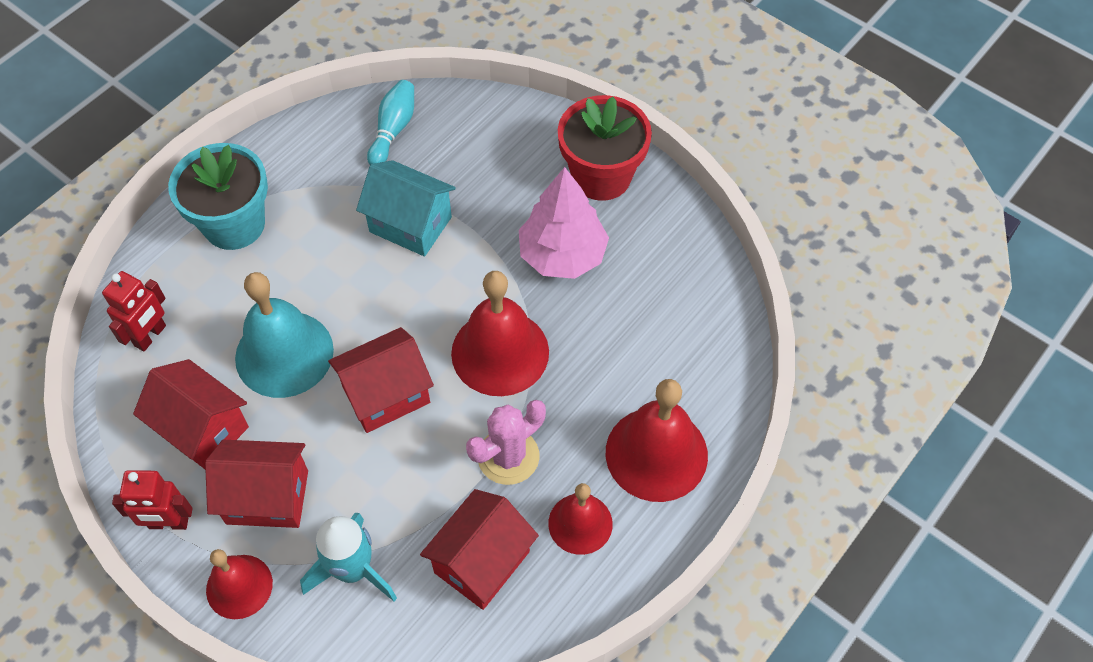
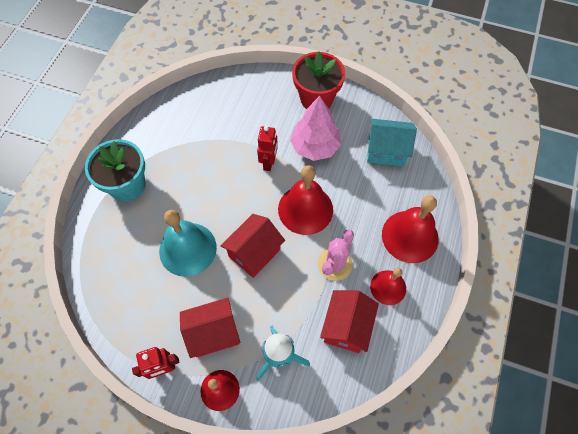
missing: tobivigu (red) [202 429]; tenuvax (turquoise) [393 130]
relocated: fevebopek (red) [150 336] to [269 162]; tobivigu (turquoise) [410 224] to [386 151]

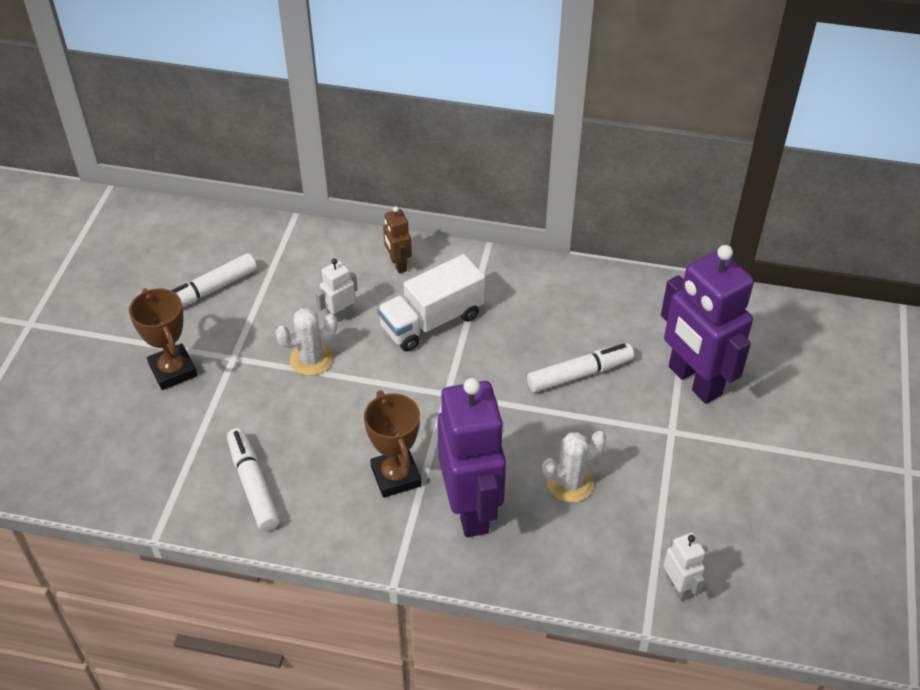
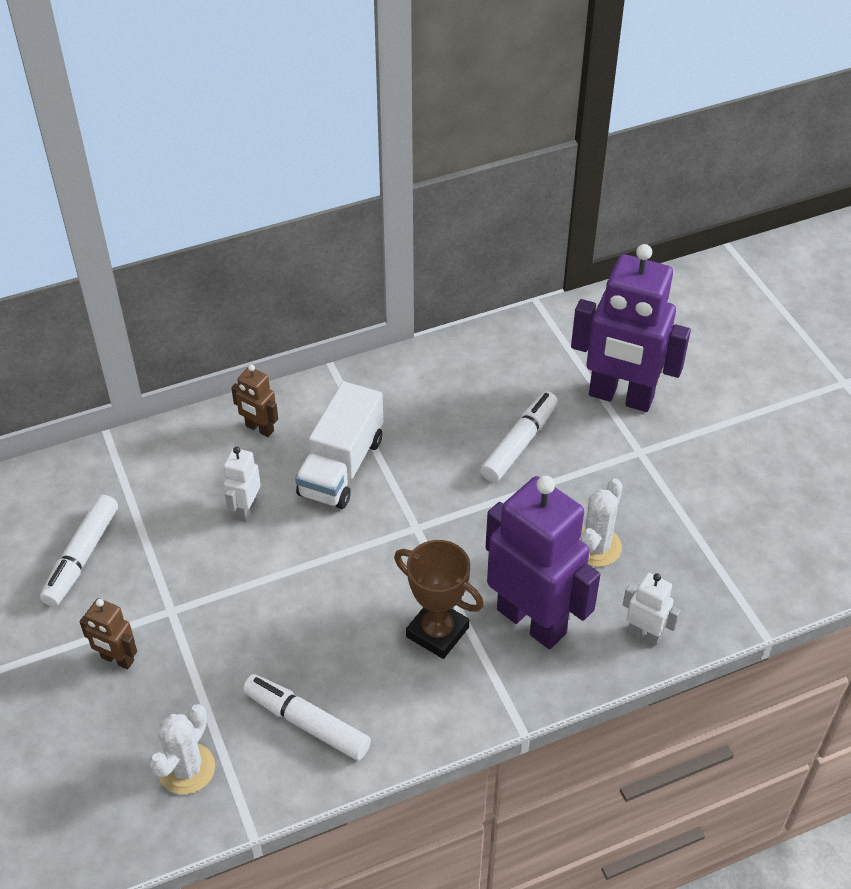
relocated: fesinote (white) [311 359] to [186 769]; fevebopek (white) [678 587] to [644 634]
exchanged: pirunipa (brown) [173 370] to fevebopek (brown) [117 659]

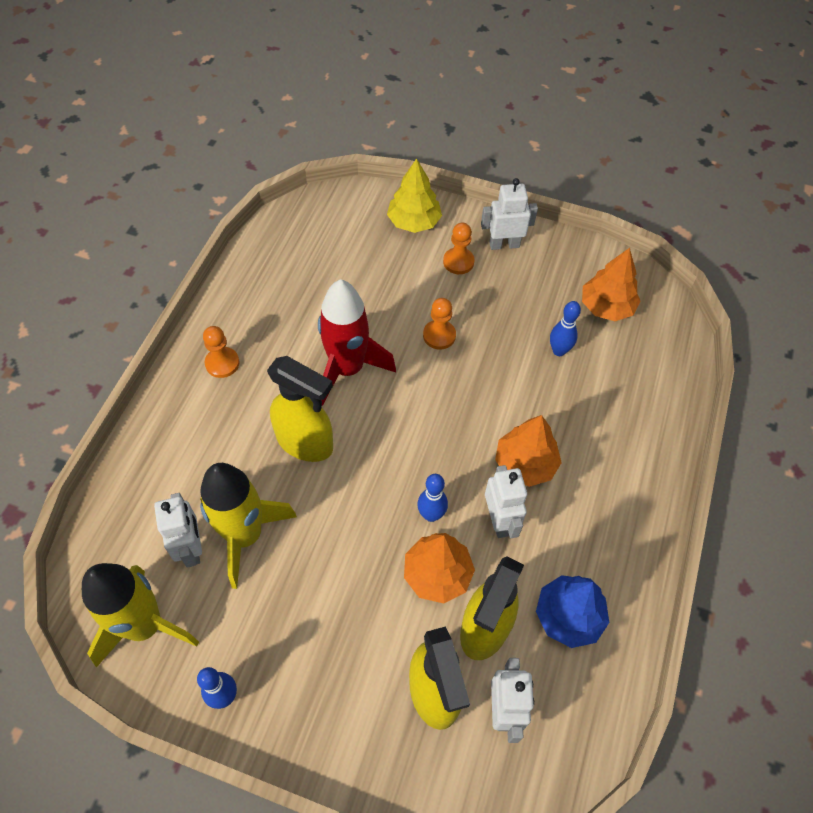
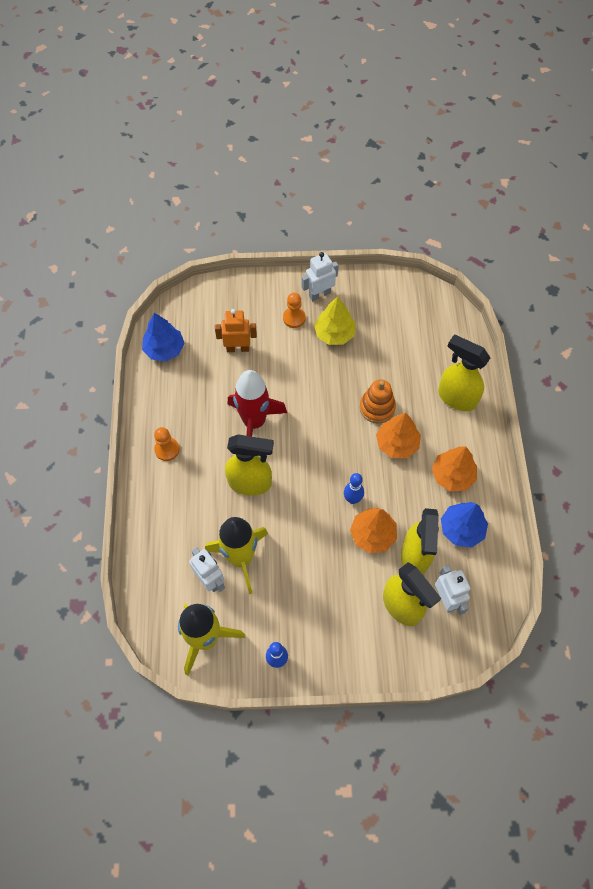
missing: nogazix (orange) [439 335]; fevebopek (white) [499 520]; tenuvax (blue) [559 351]
appeared: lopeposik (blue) [164 349]; fevebopek (orange) [238 348]; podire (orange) [377 408]; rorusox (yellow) [456 397]
relocated: lopeposik (yellow) [414 222] to [334 334]; lopeposik (orange) [606 307] to [452 475]

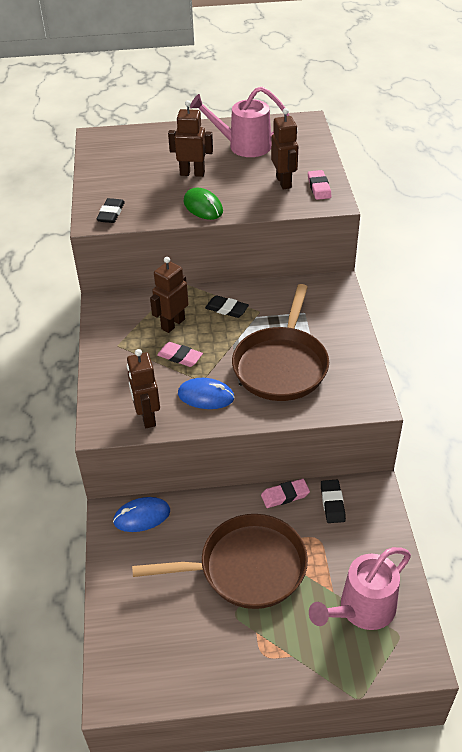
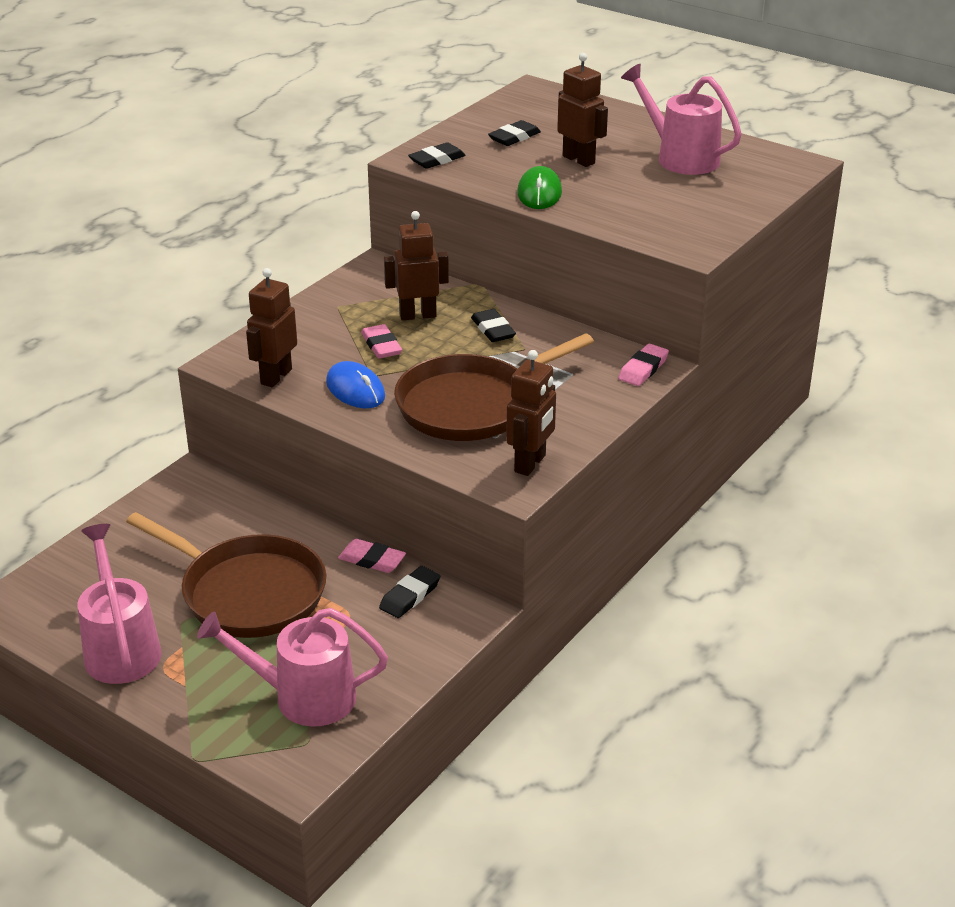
missing: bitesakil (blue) [142 516]
appeared: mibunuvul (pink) [120 648]; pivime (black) [514 137]
relocated: fevebopek (brown) [284 182] to [530 464]; pivime (pink) [319 187] to [643 369]

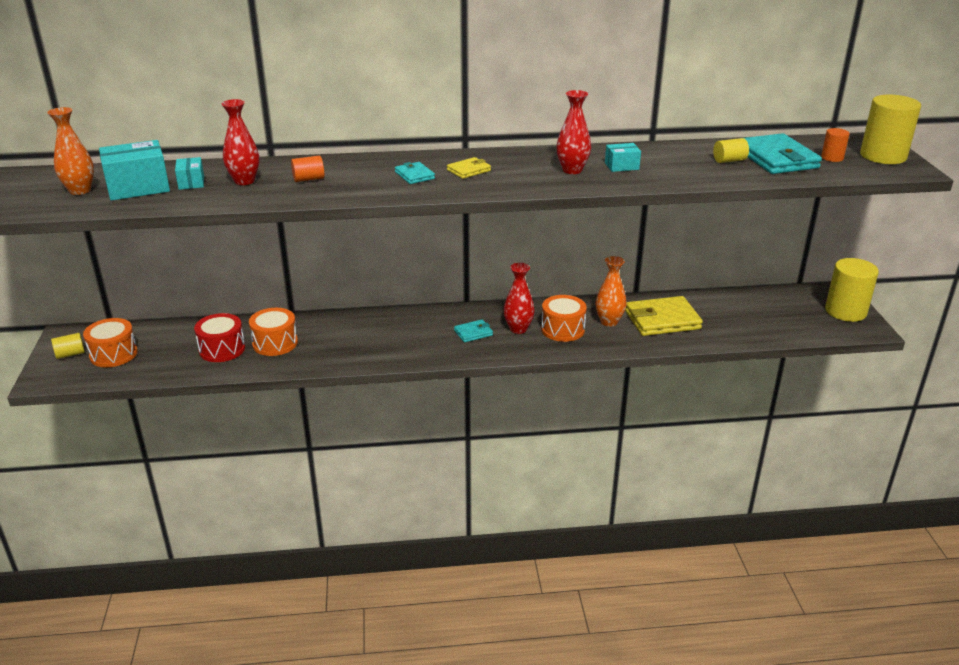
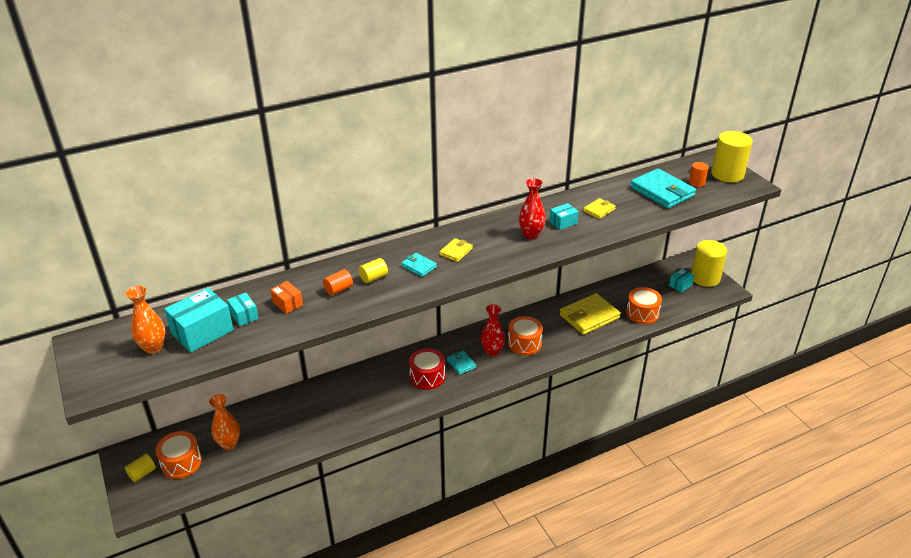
appeared: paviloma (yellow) [599 210]; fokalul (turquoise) [680 285]
relocated: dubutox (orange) [609 322] to [229 444]; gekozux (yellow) [729 160] to [373 277]; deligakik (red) [222 349] to [427 377]; deligakik (orange) [275 343] to [642 313]
exchanged: dubutox (red) [244 181] to fokalul (orange) [287 304]
spun: paviloma (turquoise) [473 333] = [461 364] 75 degrees counterclockwise

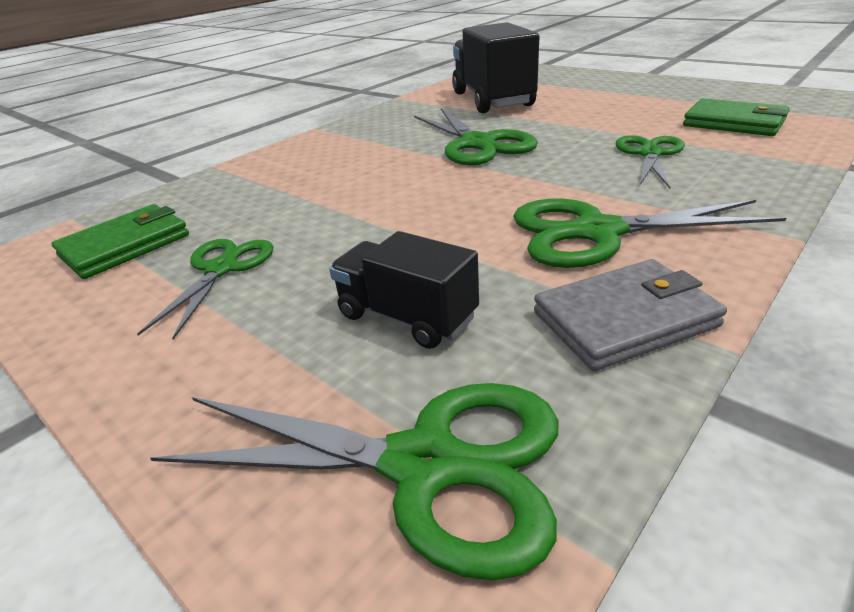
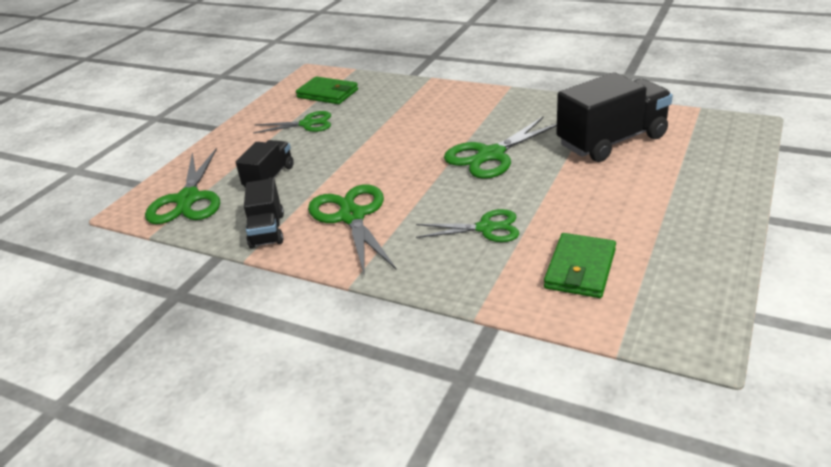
exchanged: paviloma (grey) [624 319] to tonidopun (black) [267 230]

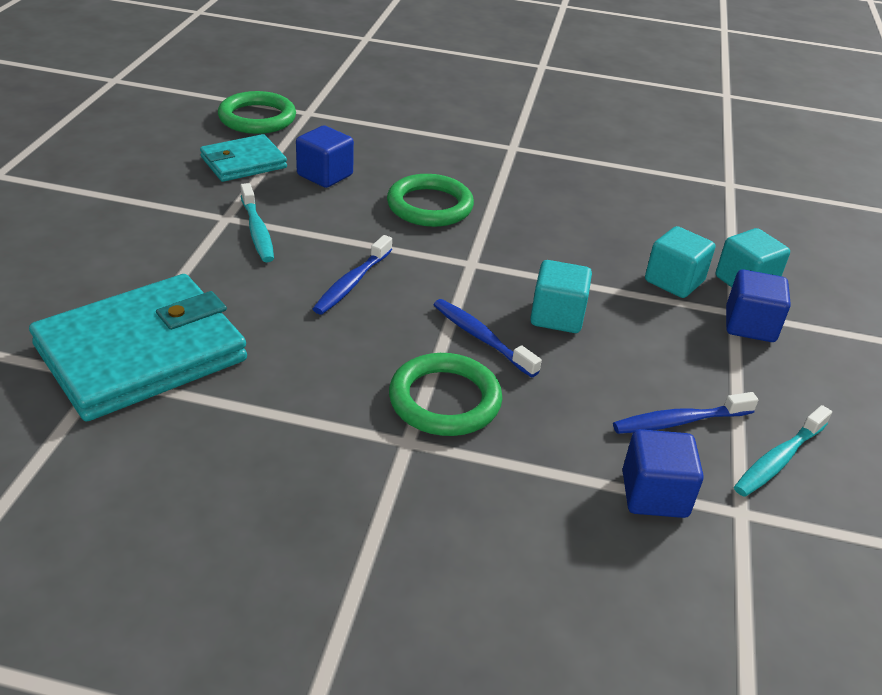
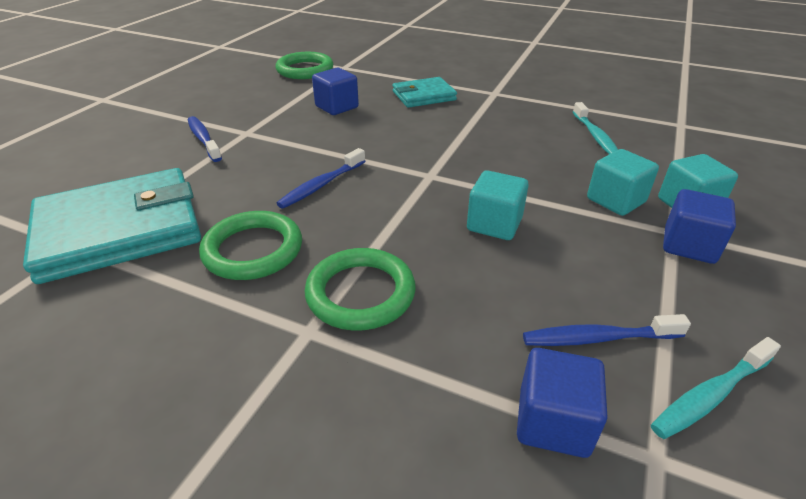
relocated: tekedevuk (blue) [481 338] to [203 139]; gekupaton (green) [430 206] to [253 250]; paviloma (turquoise) [243 162] to [424 96]; tekedevuk (turquoise) [257 231] to [595 136]

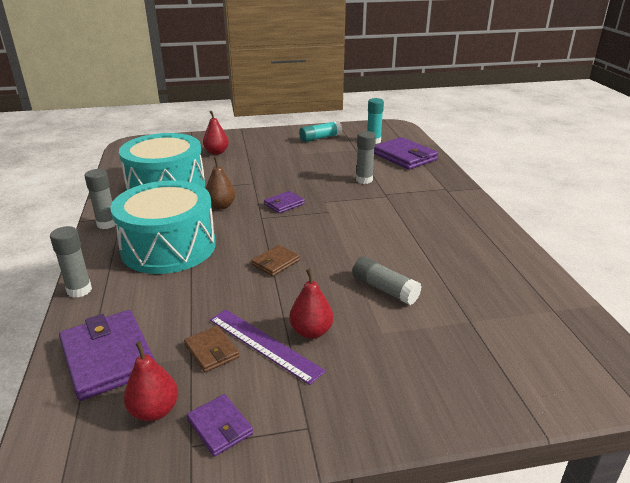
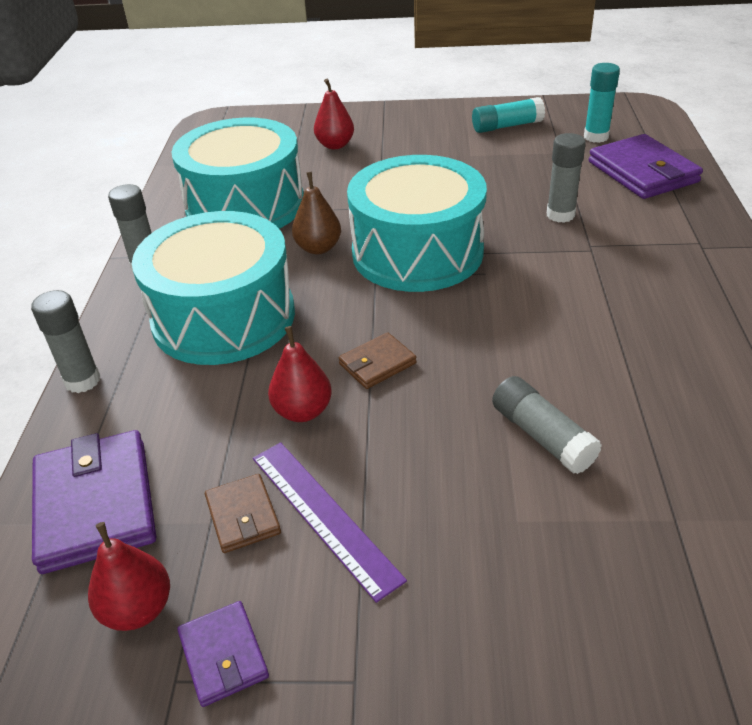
relocated: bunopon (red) [311 332] to [303 411]
exchanged: paviloma (purple) [284 204] to deligakik (turquoise) [417 252]

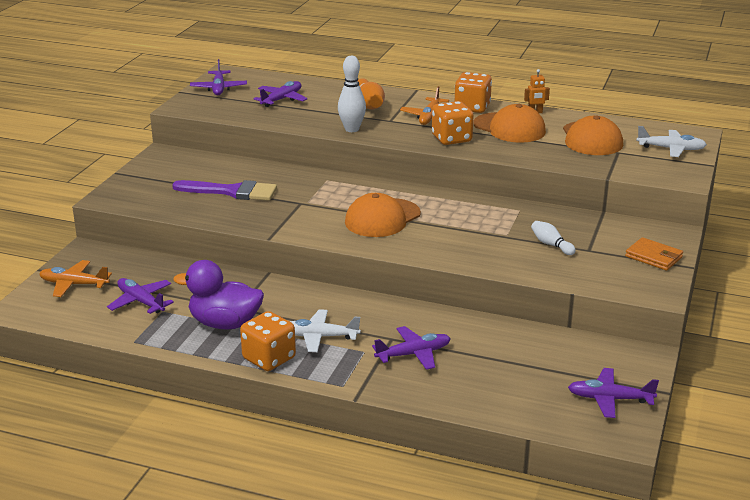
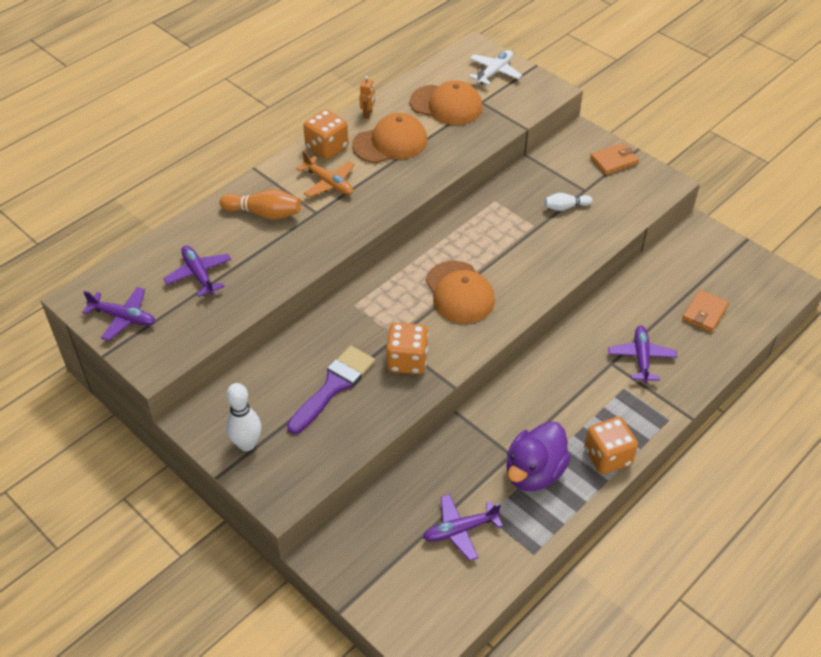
missing: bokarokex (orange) [74 284]; bokarokex (white) [319 337]; bokarokex (purple) [609 399]
appeared: paviloma (orange) [704 313]
relocated: tenuvax (white) [352 129] to [247 444]; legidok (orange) [451 139] to [407 361]

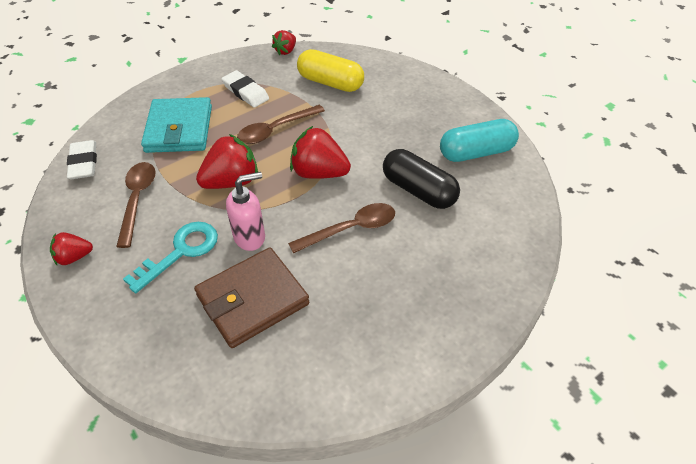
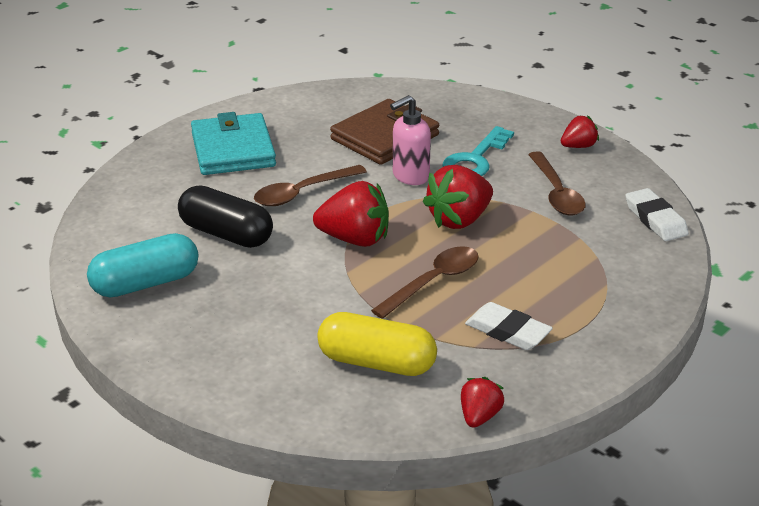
relocated: paviloma (turquoise) [179 129] to [233 150]

